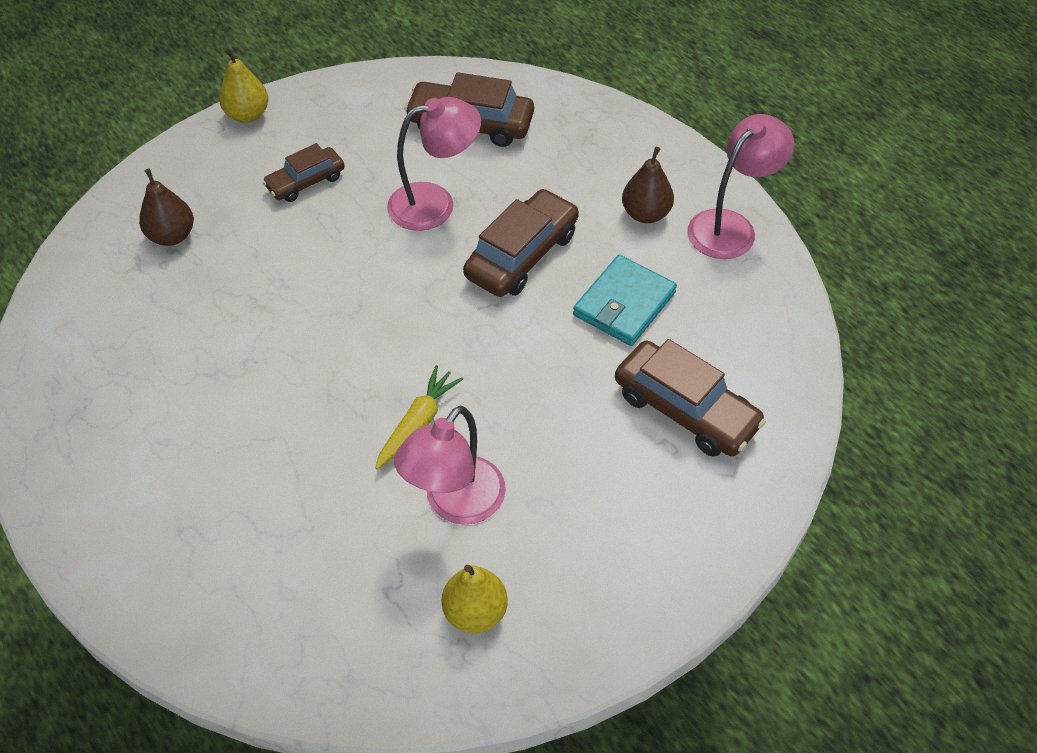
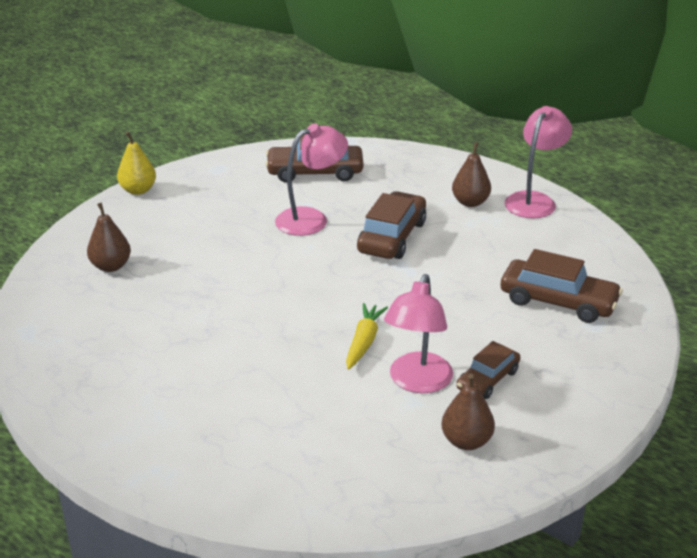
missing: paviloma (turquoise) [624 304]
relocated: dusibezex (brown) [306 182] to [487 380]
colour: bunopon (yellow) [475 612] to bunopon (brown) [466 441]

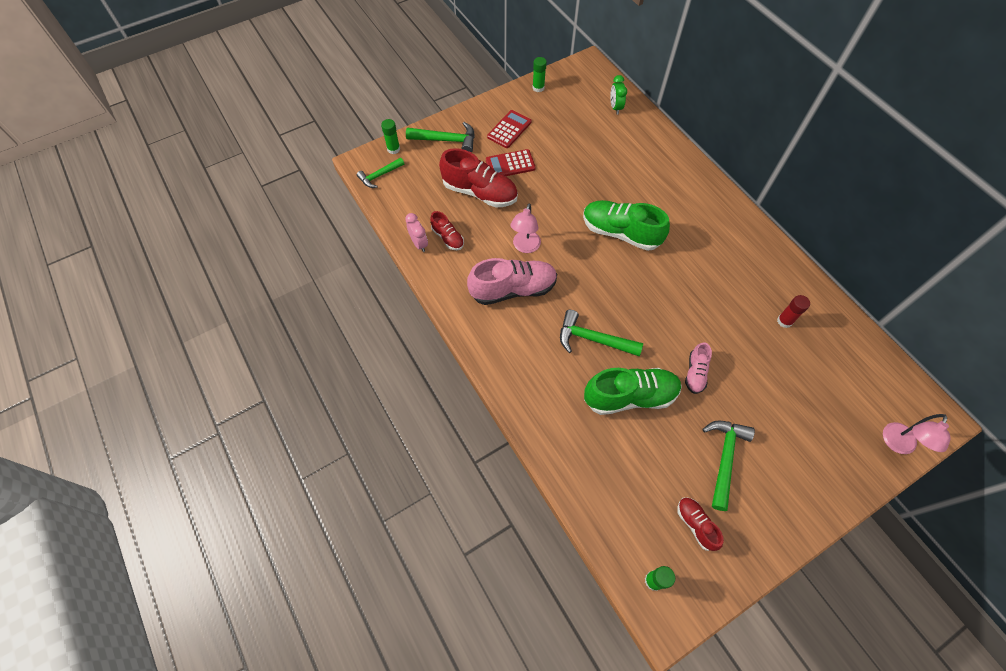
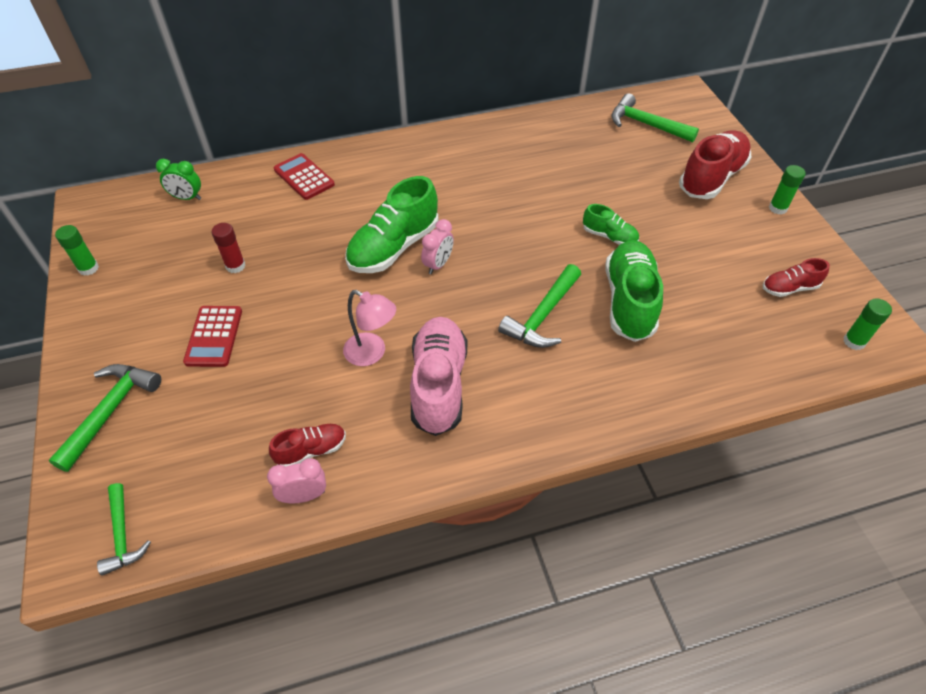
missing: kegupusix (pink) [897 444]
appeared: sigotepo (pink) [438 264]
relocated: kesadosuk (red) [784 321] to [235 266]; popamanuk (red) [509 129] to [304 177]; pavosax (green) [724 458] to [646 124]; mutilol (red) [480 192] to [711 178]; kesadosuk (green) [393 149] to [777 208]
colour: mutilol (pink) [695 373] to mutilol (green) [609 236]

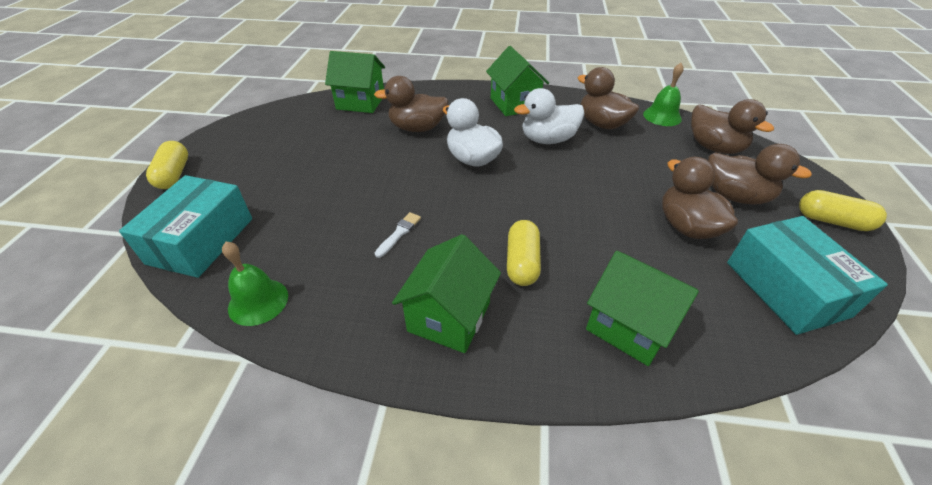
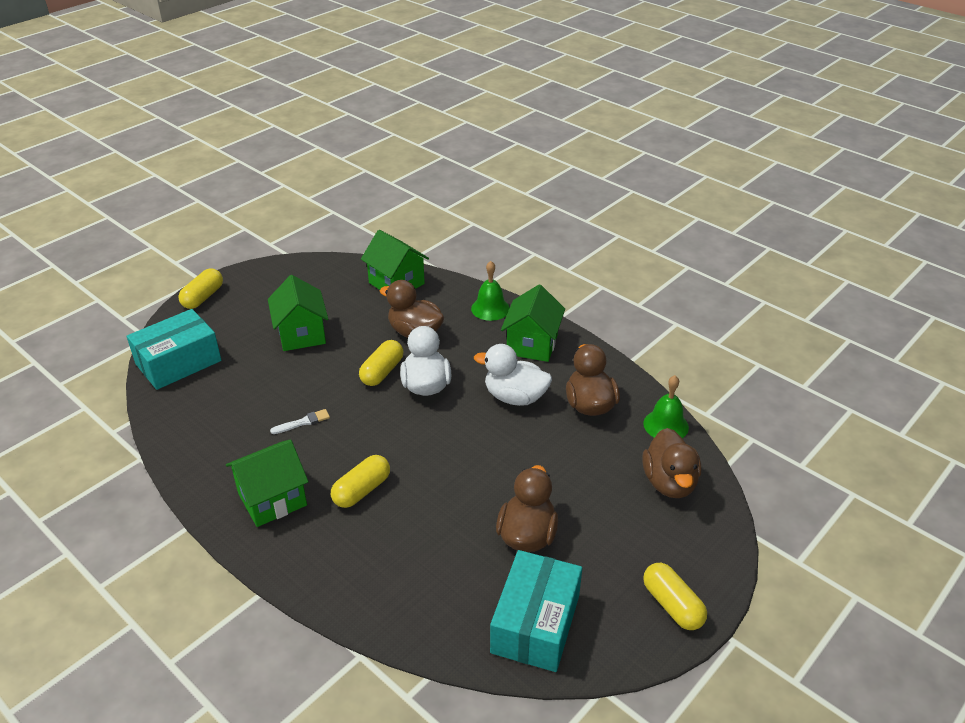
missing: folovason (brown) [735 196]
appeared: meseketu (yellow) [382 372]
relocated: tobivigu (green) [629 326] to [301 334]; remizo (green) [258 301] to [490 308]

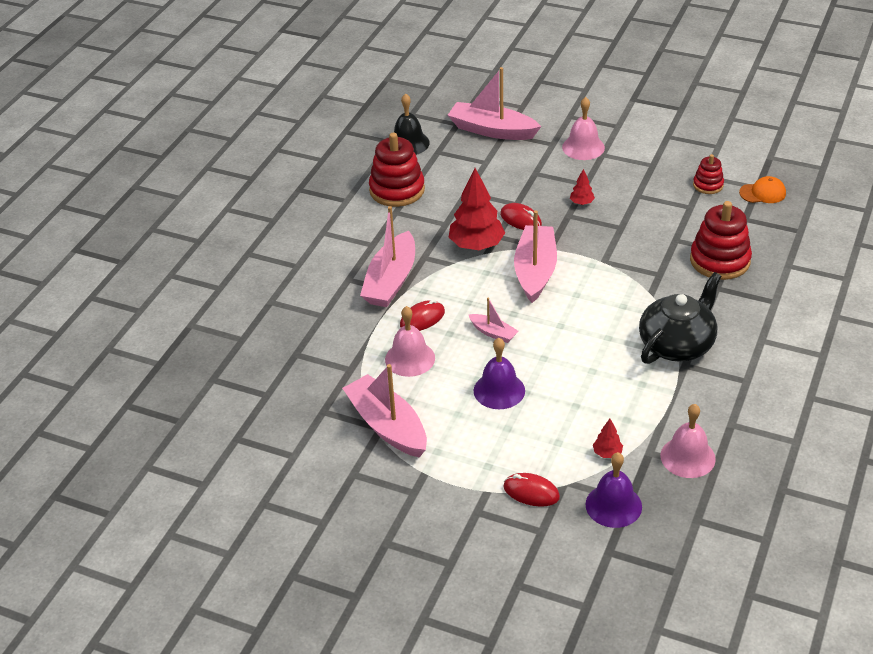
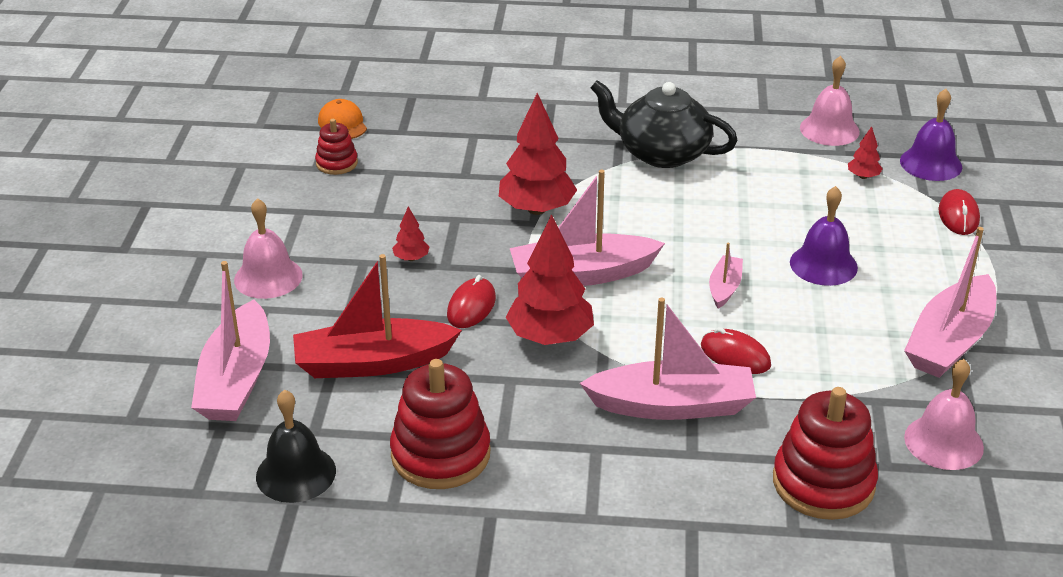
appeared: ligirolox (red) [373 363]; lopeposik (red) [537 209]
relocated: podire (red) [720 260] to [823 483]; remizo (pink) [410 358] to [943 442]

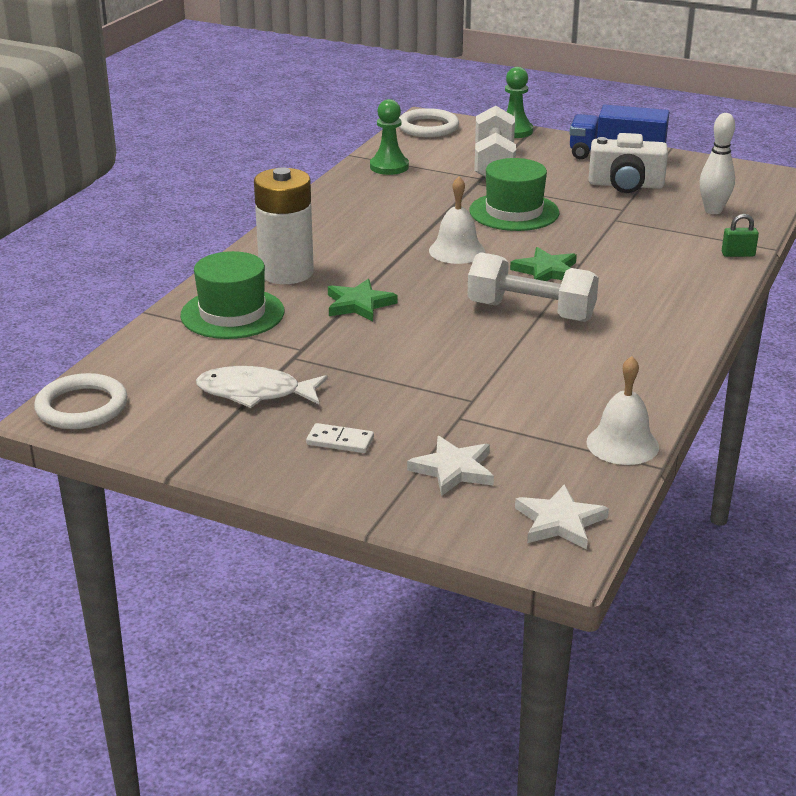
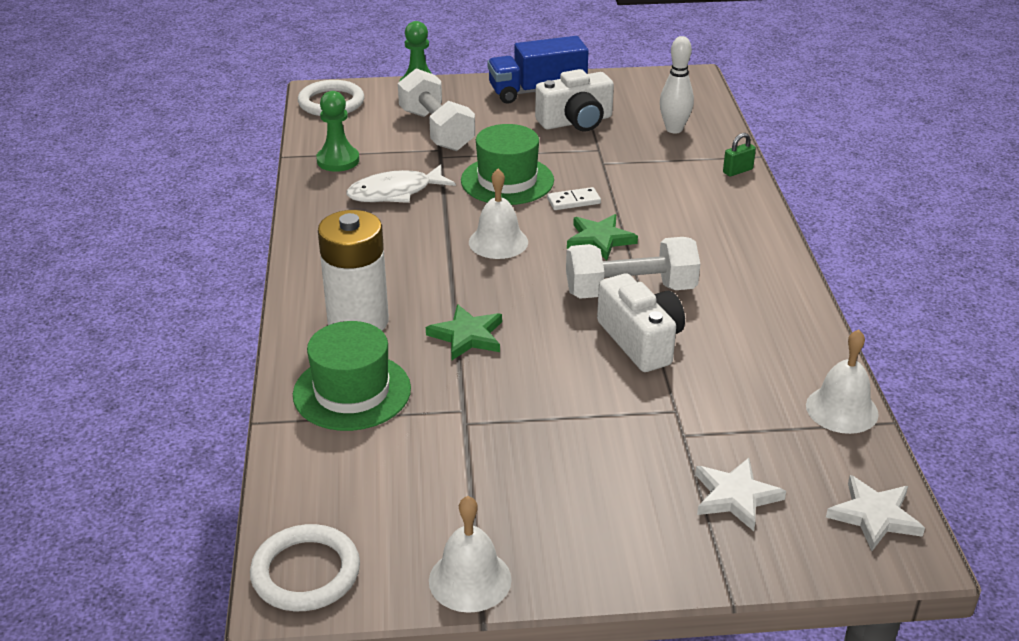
appeared: remizo (white) [470 579]; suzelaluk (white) [641 341]
relocated: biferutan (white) [255 393] to [395 192]; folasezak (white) [340 441] to [573 201]

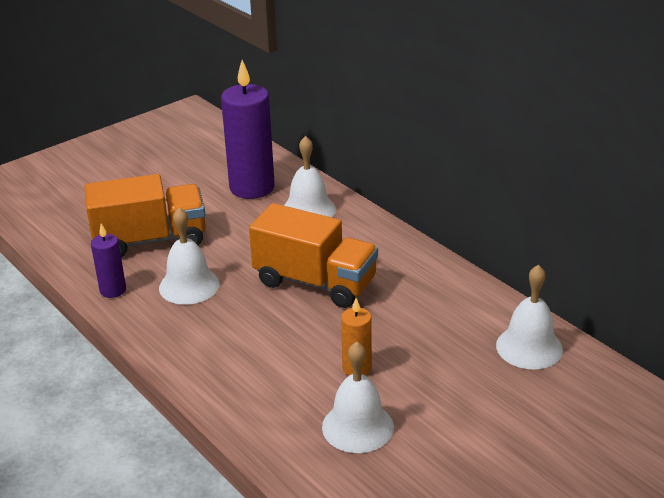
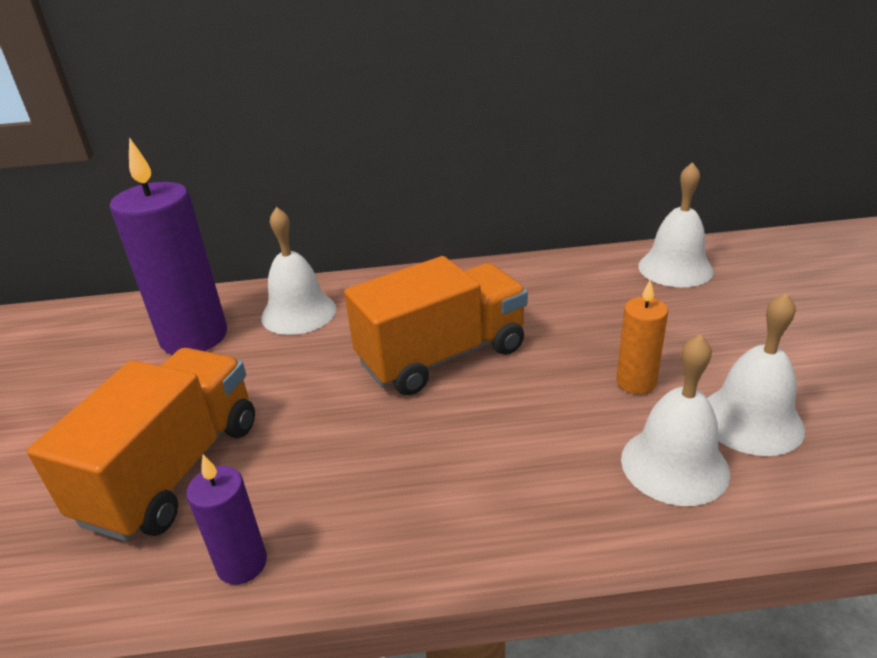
relocated: remizo (white) [189 285] to [674 465]

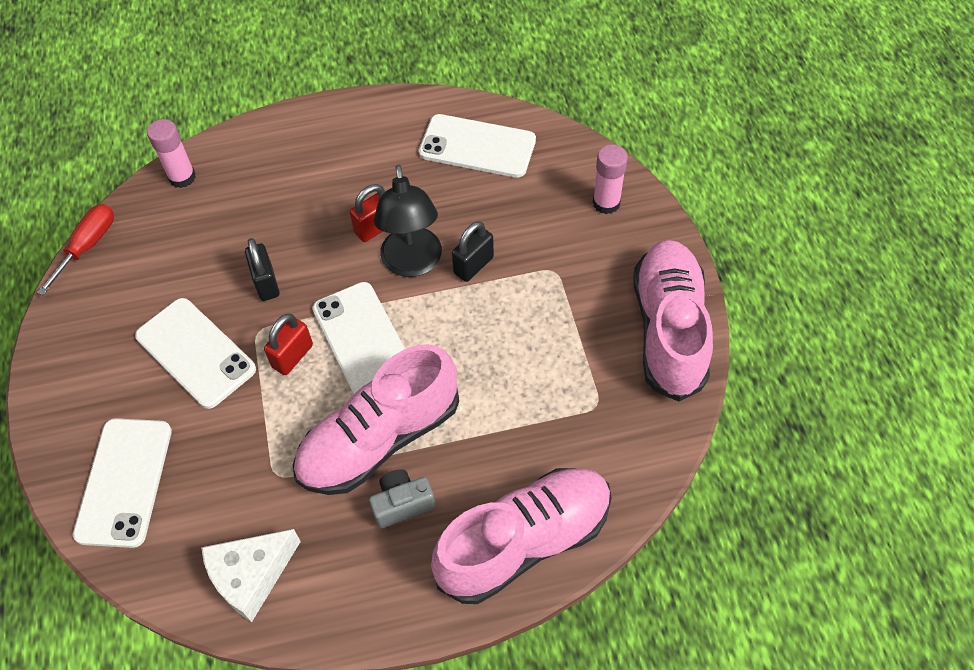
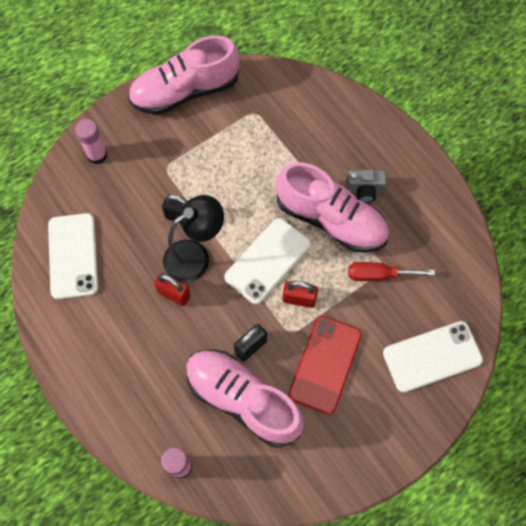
missing: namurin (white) [251 576]
relocated: mutilol (pink) [524 541] to [243 399]; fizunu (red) [88 246] to [378 275]
colour: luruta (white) [195 353] to luruta (red) [325 364]
spun: suzelaluk (grey) [402 504] = [364 190] 45 degrees counterclockwise

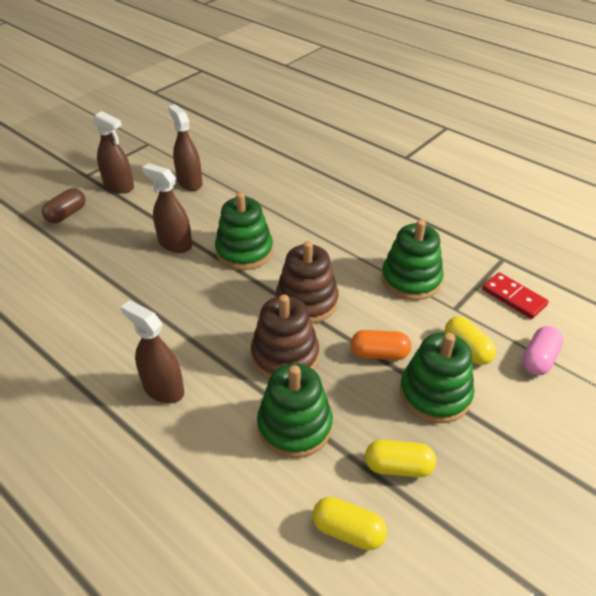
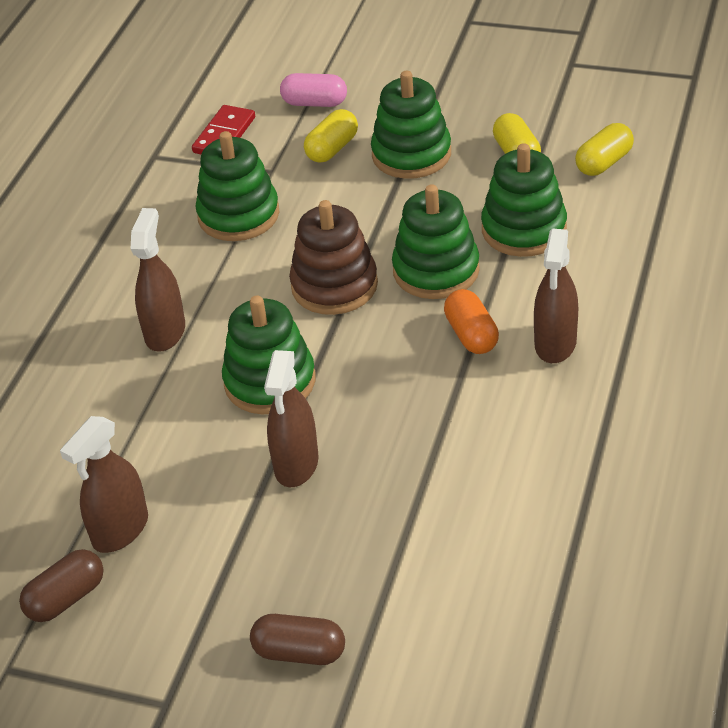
appeared: meseketu (brown) [66 598]
relocated: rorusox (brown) [119 186] to [165 332]; meseketu (orange) [379 354] to [471 335]
colour: podire (brown) [285 356] to podire (green) [436 270]
spun: meseketu (yellow) [348 531] = [604 162] 45 degrees clockwise

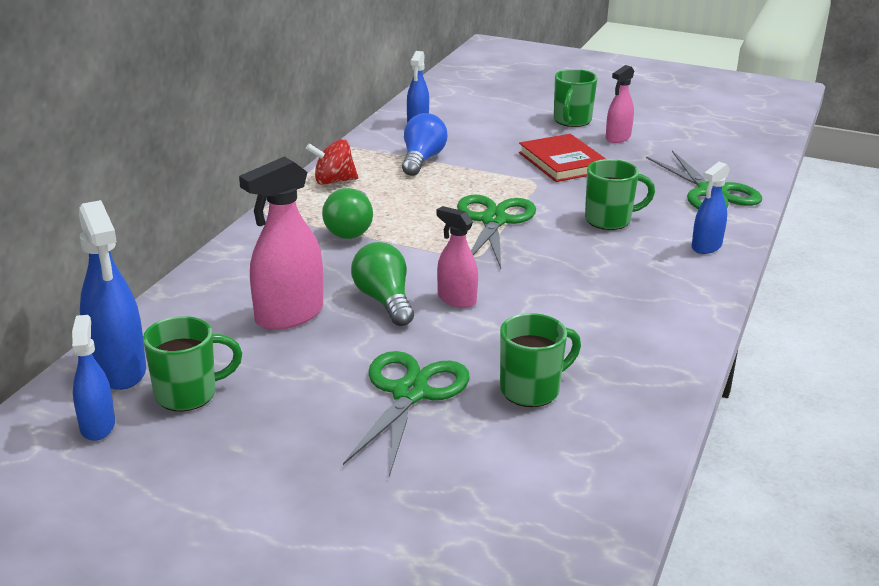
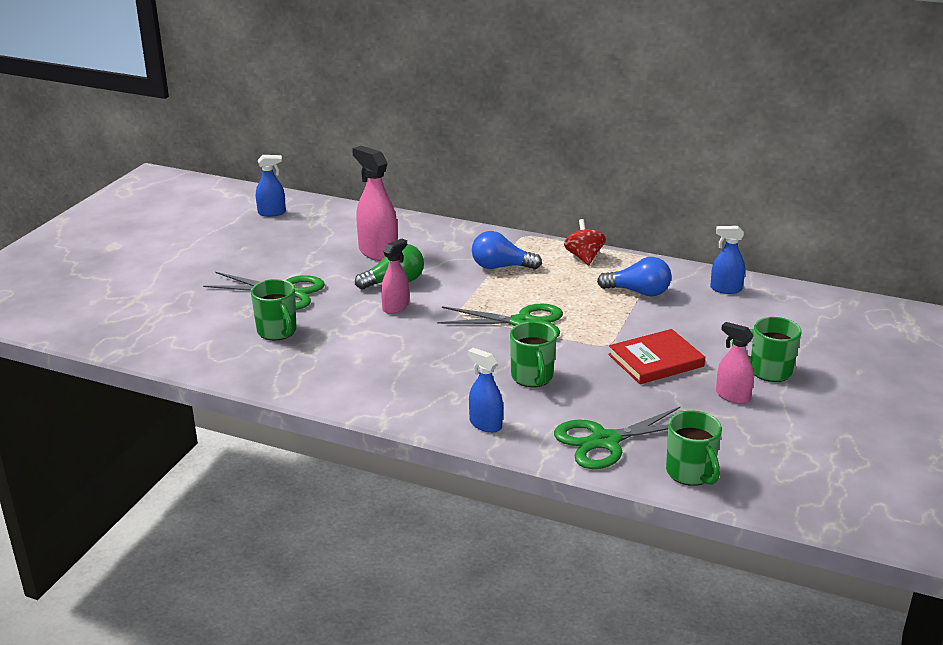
missing: rorusox (blue) [118 370]
relocated: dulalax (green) [188 394] to [690 473]
colour: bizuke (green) [350 229] to bizuke (blue) [501 267]

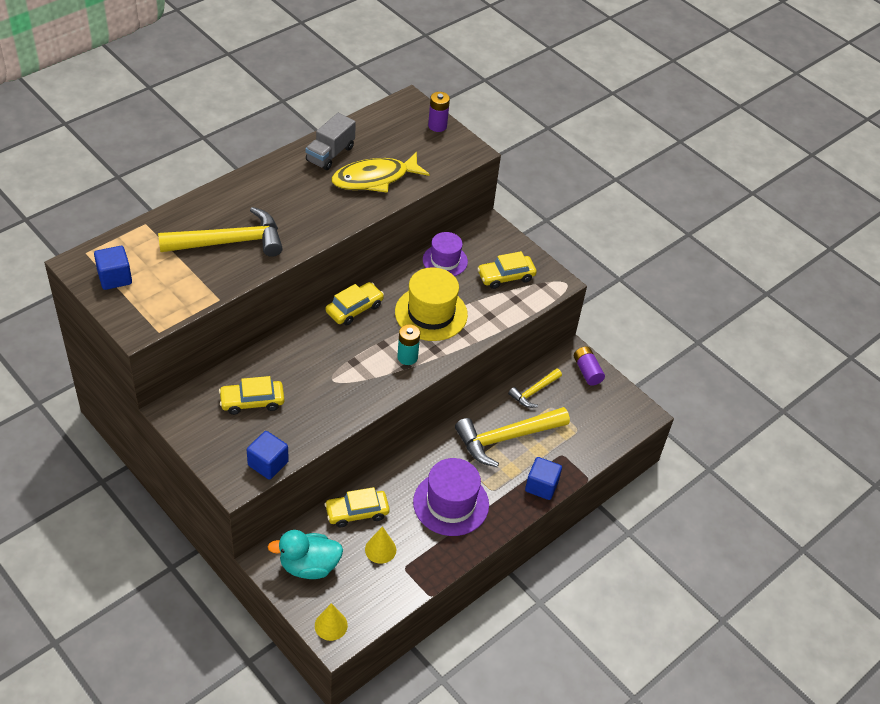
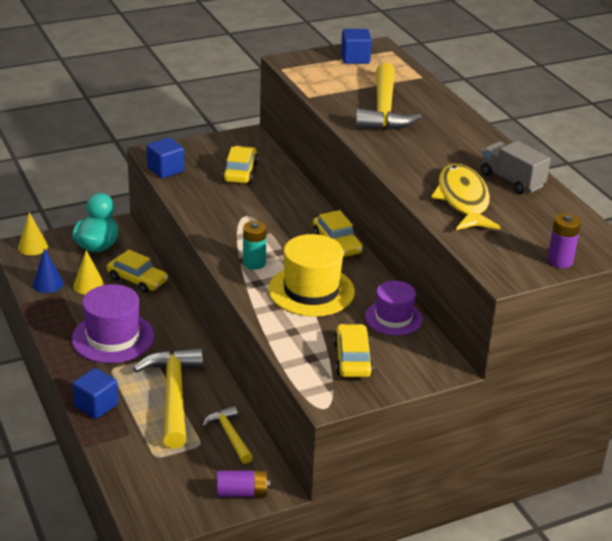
appeared: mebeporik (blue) [48 284]
spun: dusibezex (yellow) [357 512] = [137 280] 120 degrees clockwise

